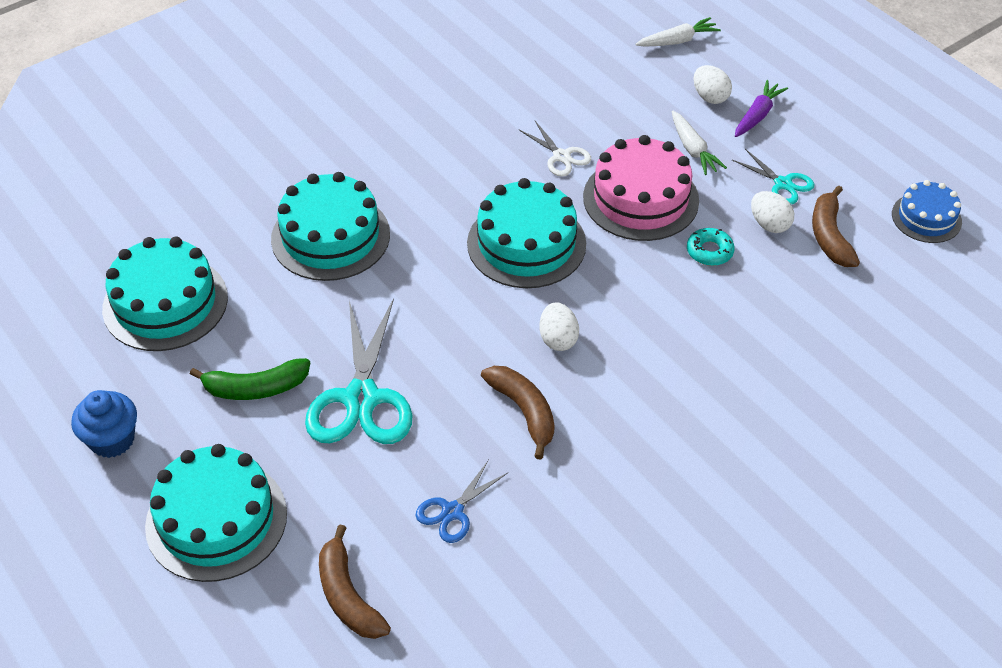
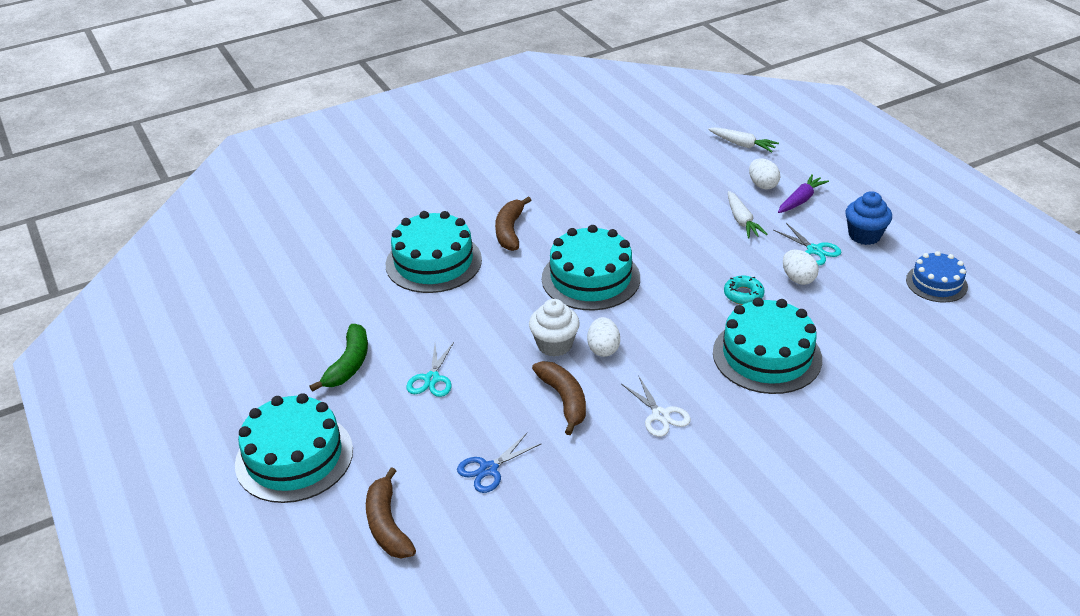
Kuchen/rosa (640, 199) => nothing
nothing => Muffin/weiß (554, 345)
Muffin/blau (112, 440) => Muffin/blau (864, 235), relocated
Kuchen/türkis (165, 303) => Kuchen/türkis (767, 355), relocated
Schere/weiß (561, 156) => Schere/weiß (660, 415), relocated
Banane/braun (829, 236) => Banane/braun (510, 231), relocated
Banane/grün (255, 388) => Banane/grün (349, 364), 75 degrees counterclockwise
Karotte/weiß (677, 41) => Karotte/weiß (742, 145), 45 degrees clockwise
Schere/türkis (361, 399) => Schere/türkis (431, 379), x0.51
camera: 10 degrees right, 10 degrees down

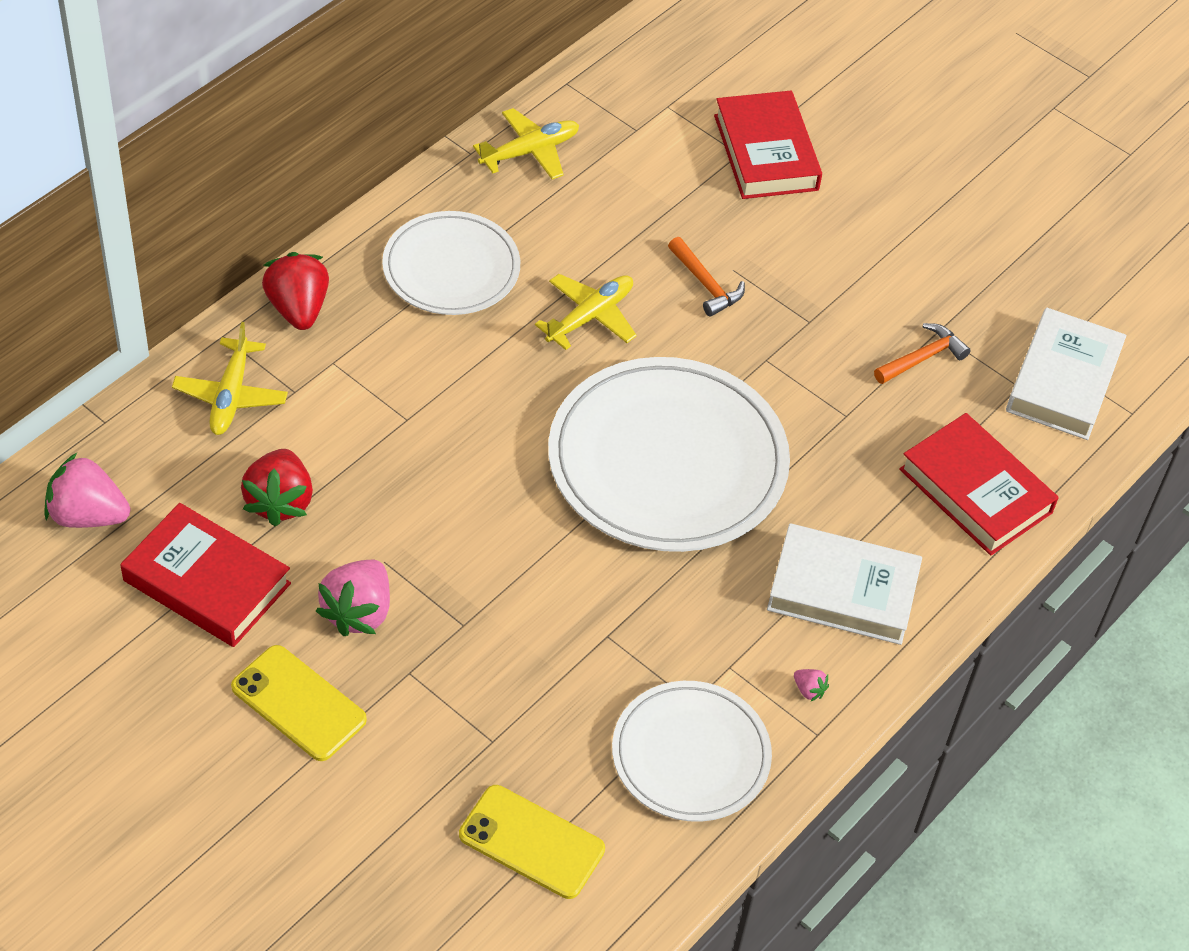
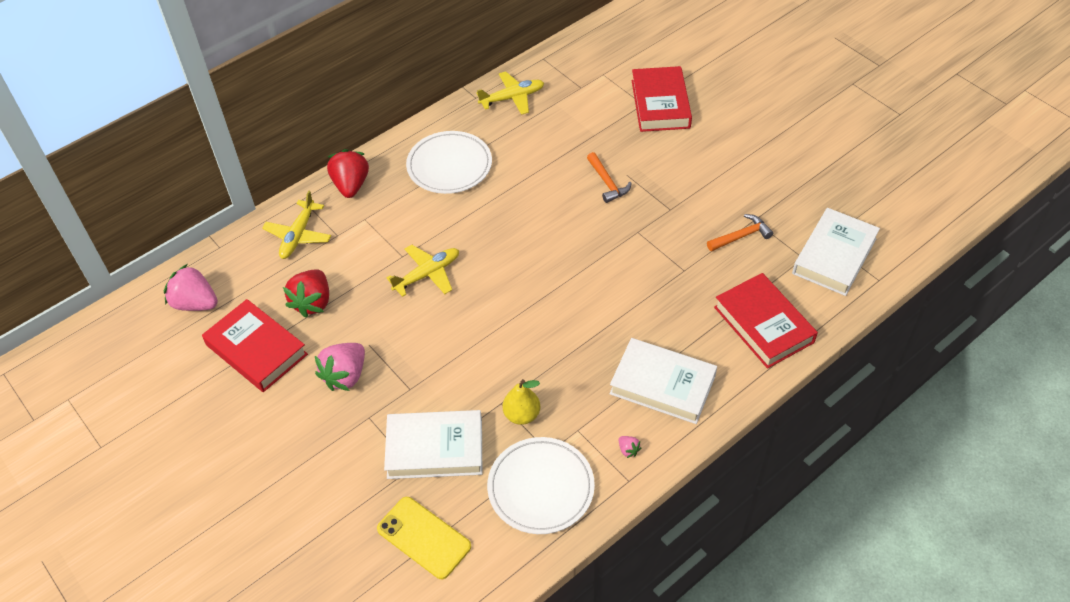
Handy/gelb (298, 703) => nothing
Teller/weiß (667, 461) => nothing
nothing => Buch/weiß (435, 448)
nothing => Birne/gelb (522, 415)
Flugzeug/gelb (590, 316) => Flugzeug/gelb (427, 274), relocated
camera: 15 degrees right, 0 degrees up

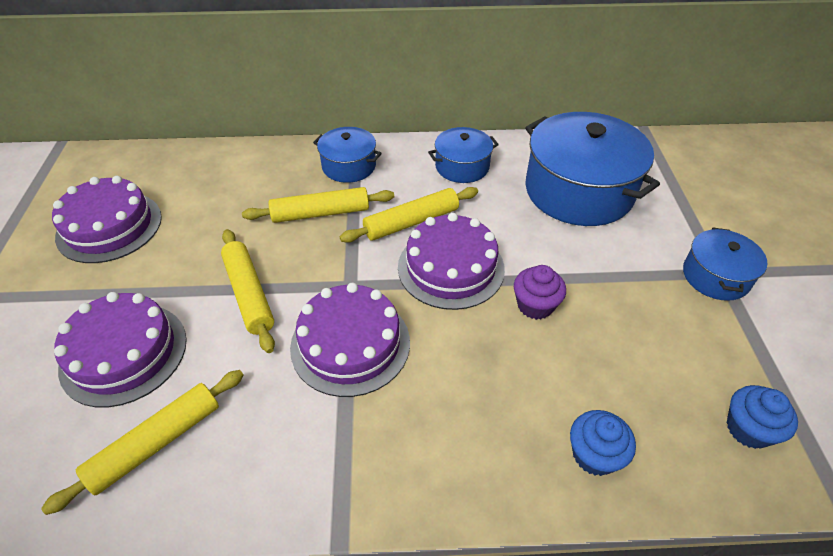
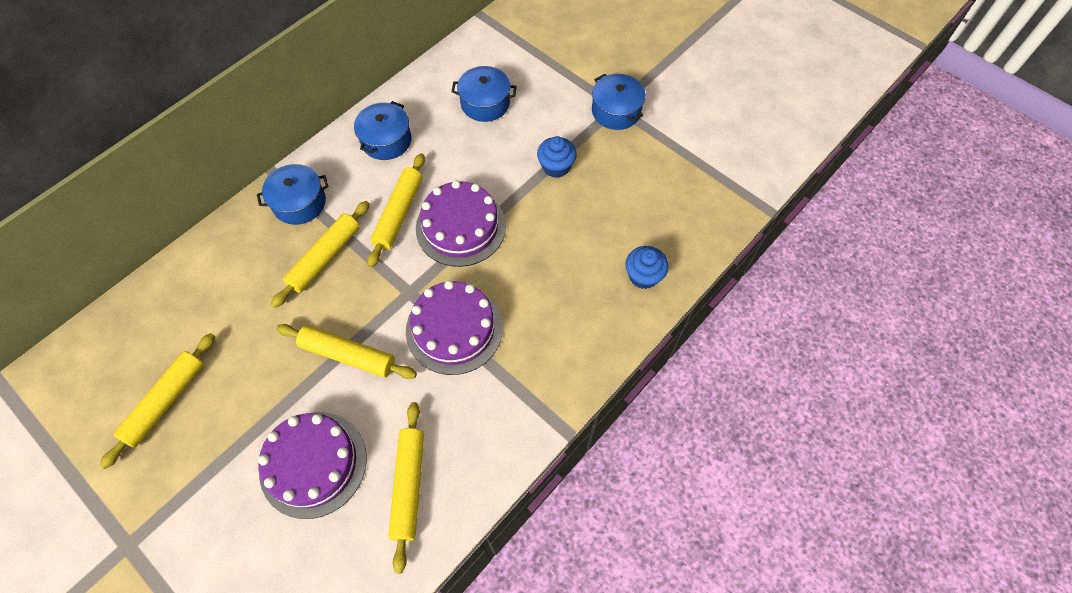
Muffin/lila (535, 305) => nothing
Muffin/blau (748, 429) => Muffin/blau (556, 166), relocated
Kuchen/lila (109, 226) => Nudelholz/gelb (166, 401)
Kochtopf/blau (579, 191) => Kochtopf/blau (485, 103), x0.52
camera: 45 degrees left, 15 degrees up

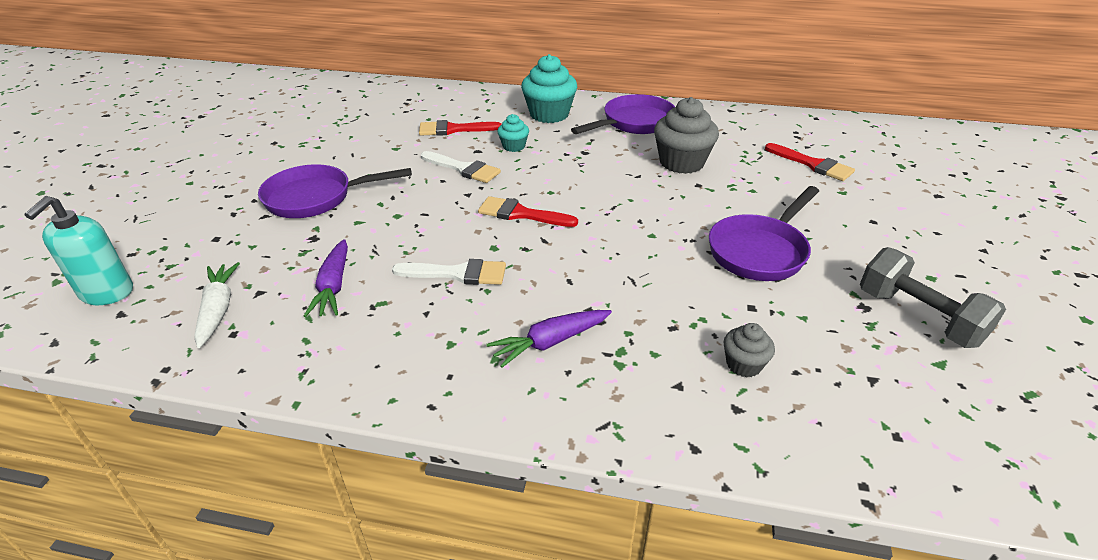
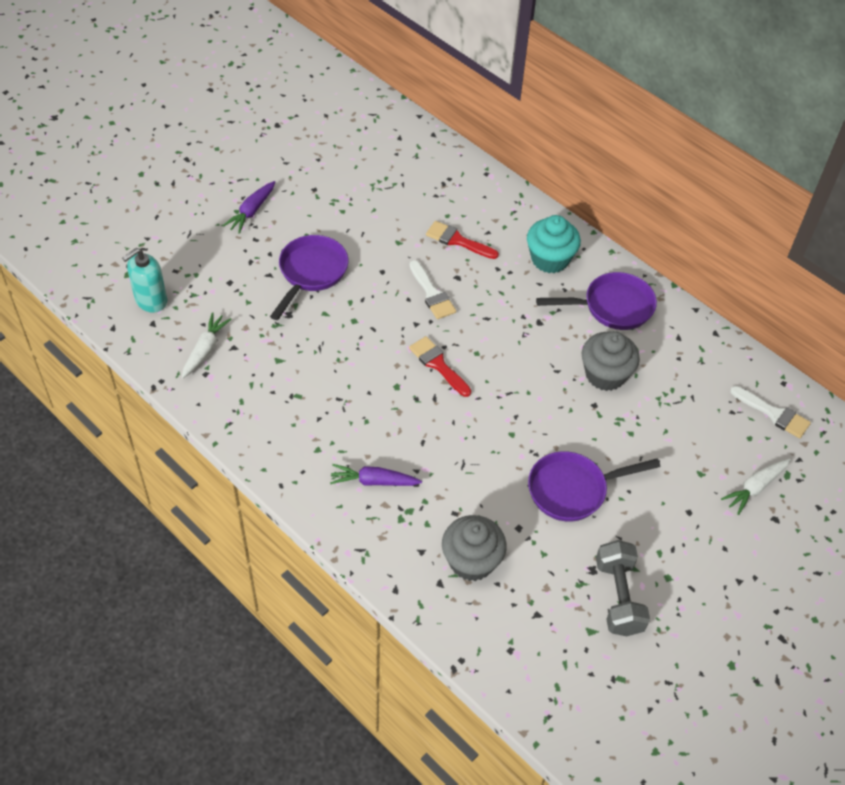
Muffin/türkis (514, 146) => nothing
Pinsel/rot (813, 164) => nothing
nothing => Karotte/weiß (755, 488)
Karotte/lila (333, 286) => Karotte/lila (251, 211), relocated
Pinsel/weiß (458, 273) => Pinsel/weiß (774, 414), relocated
Pfanne/lila (316, 198) => Pfanne/lila (311, 273), 90 degrees clockwise
Muffin/grau (743, 364) => Muffin/grau (471, 561), x1.90
camera: 30 degrees right, 15 degrees up

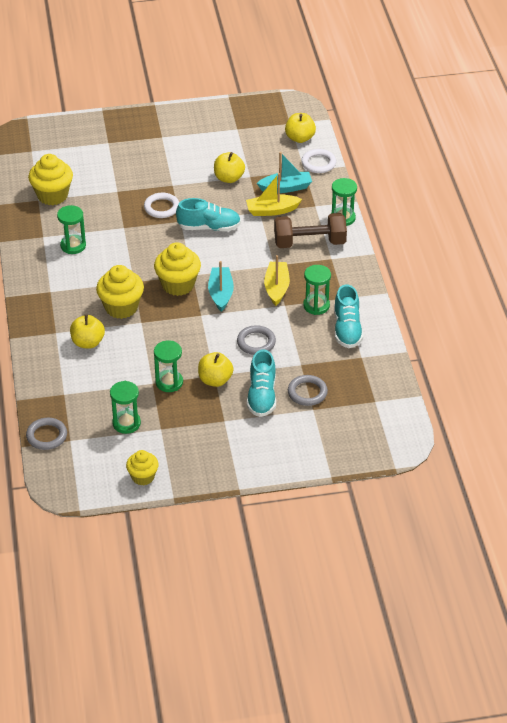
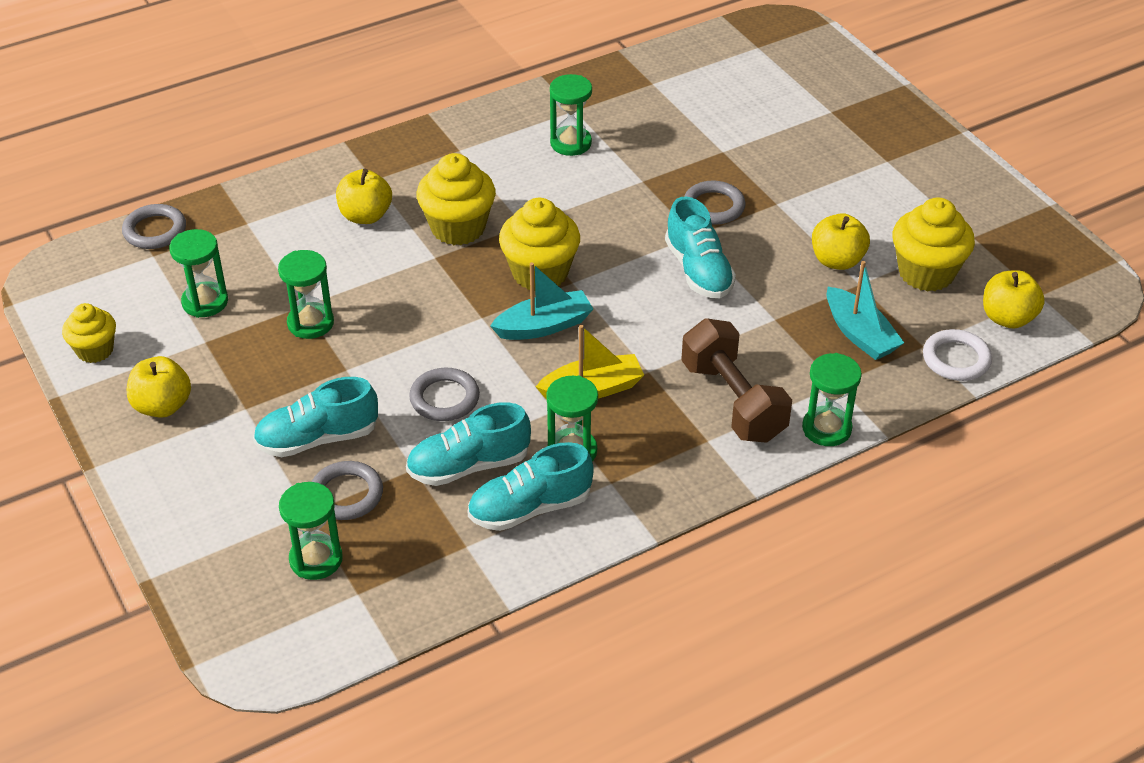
Boot/gelb (272, 210) => nothing
nothing => Sanduhr/grün (316, 559)
nothing => Schuh/türkis (469, 466)
Muffin/gelb (52, 195) => Muffin/gelb (926, 273), relocated
Apfel/gelb (215, 380) => Apfel/gelb (162, 406), relocated
Ring/weiß (161, 207) => Ring/grau (713, 207)
camera: 70 degrees right, 0 degrees up

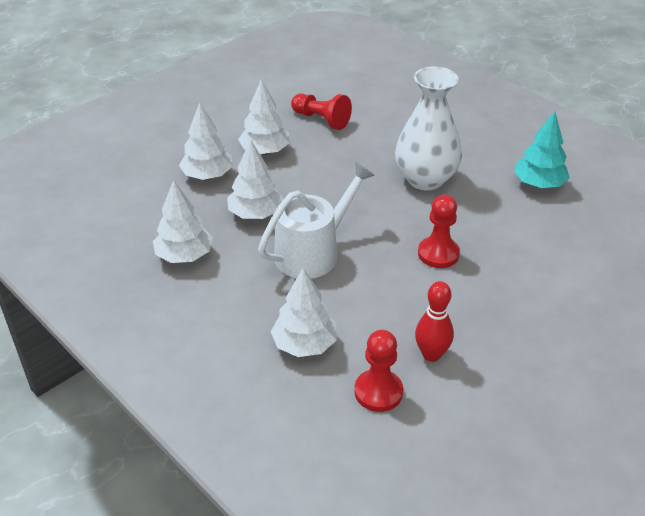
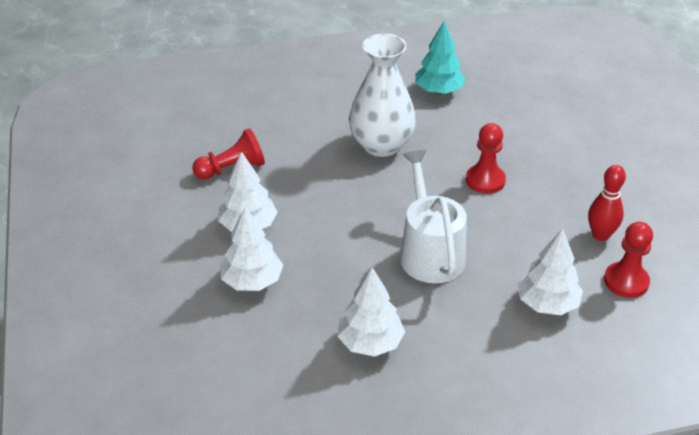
Baum/weiß (255, 214) => nothing
camera: 60 degrees left, 0 degrees up

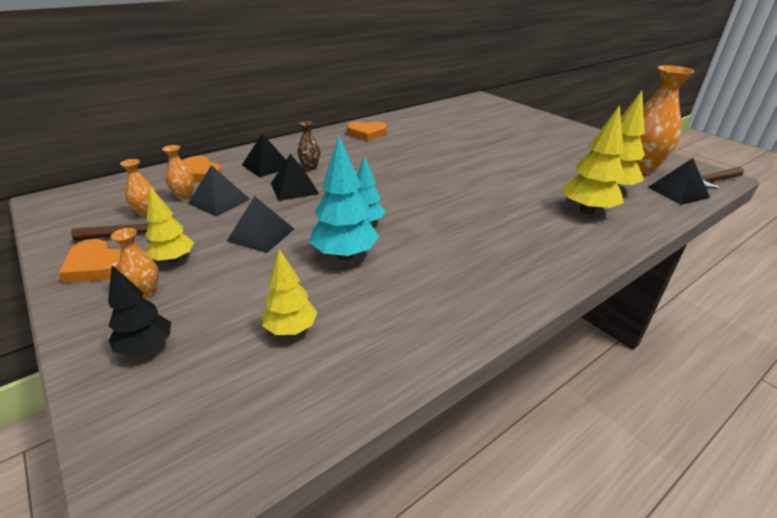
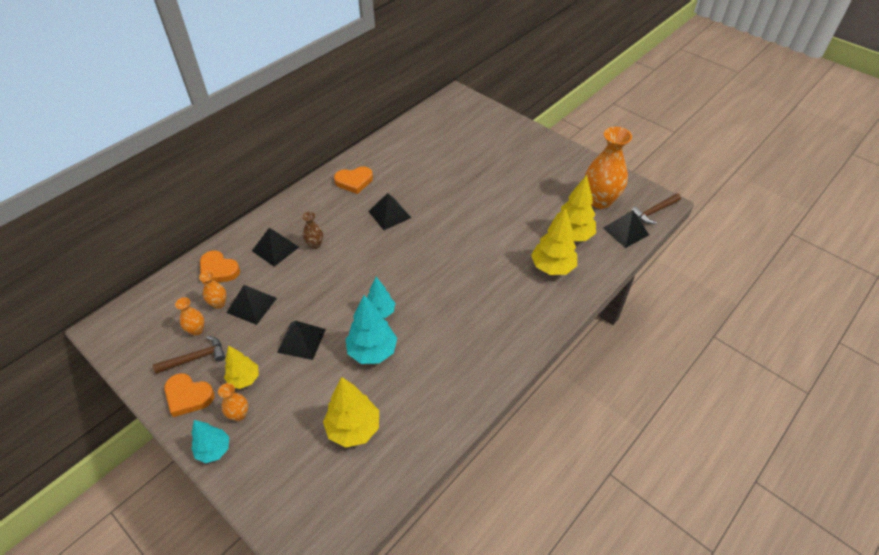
Baum/schwarz (146, 347) => nothing
nothing => Baum/türkis (214, 450)
Pyramide/schwarz (294, 188) => Pyramide/schwarz (389, 214), relocated
Baum/gelb (291, 329) => Baum/gelb (353, 429), x1.55
camera: 10 degrees left, 15 degrees up

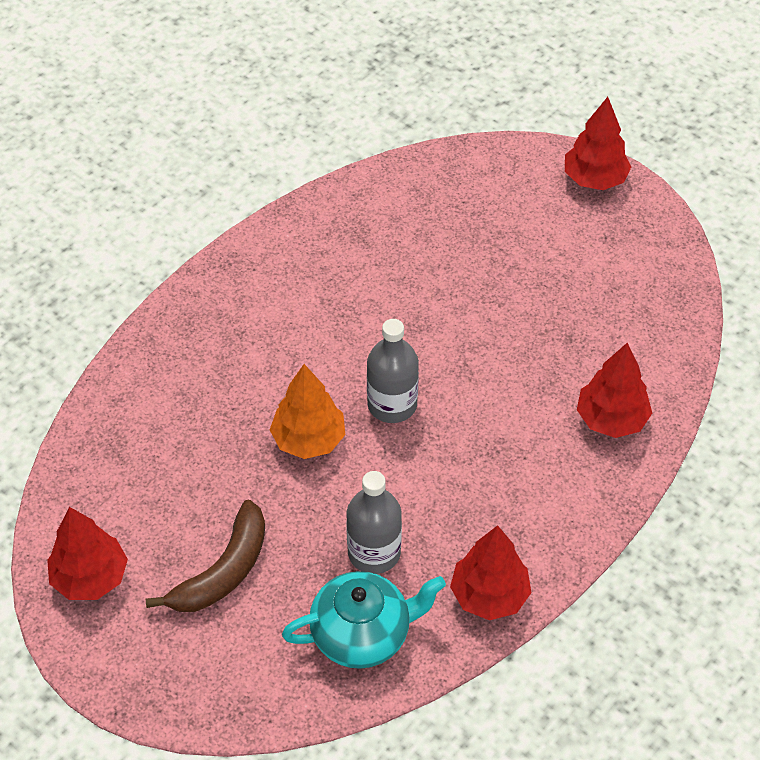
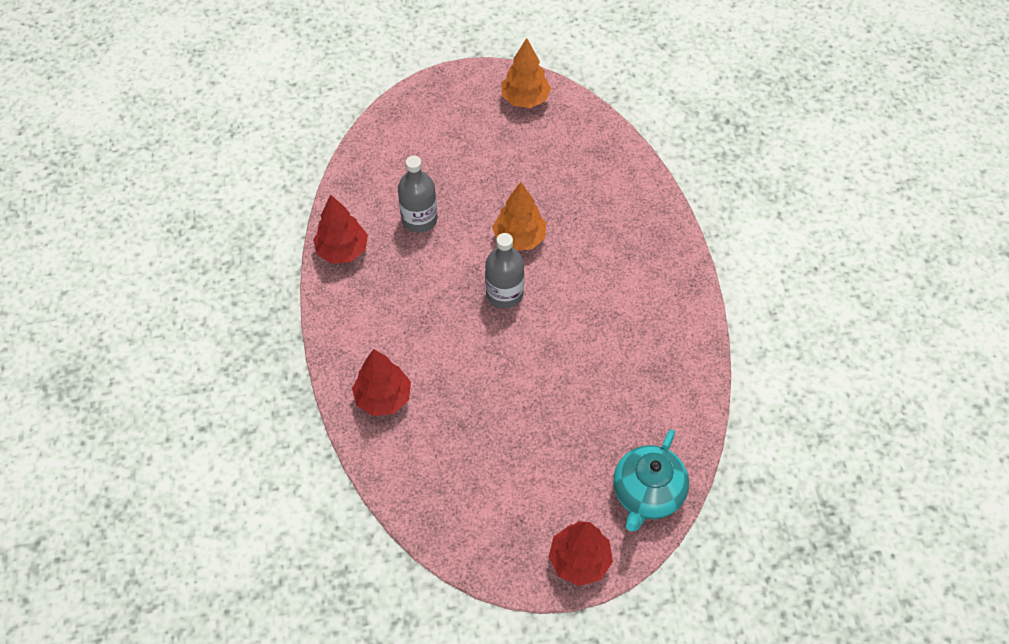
Banane/braun (223, 571) => nothing
Teekanne/türkis (363, 634) => Teekanne/türkis (647, 494), relocated
Baum/rot (90, 577) => Baum/orange (525, 99)
camera: 130 degrees right, 5 degrees up

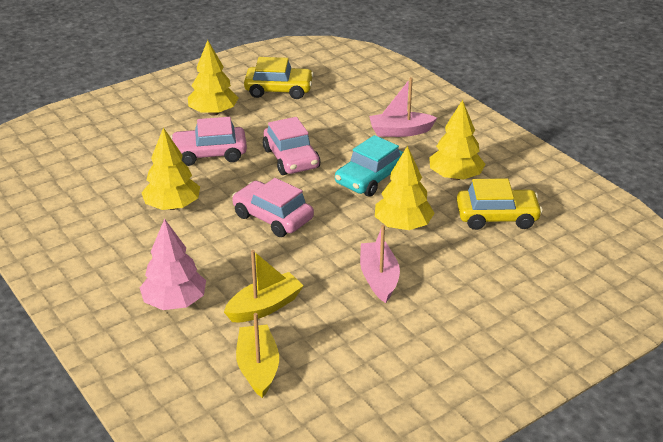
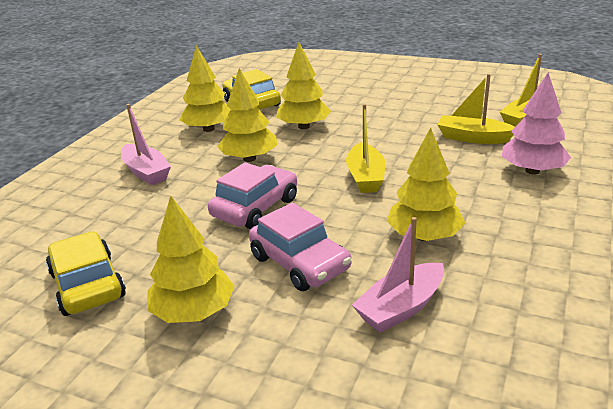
Boot/rosa (379, 278) => Boot/rosa (401, 308), relocated
Auto/rosa (273, 217) => Boot/gelb (365, 177)
Auto/türkis (370, 178) => Baum/gelb (249, 158)
camera: 120 degrees left, 5 degrees down

